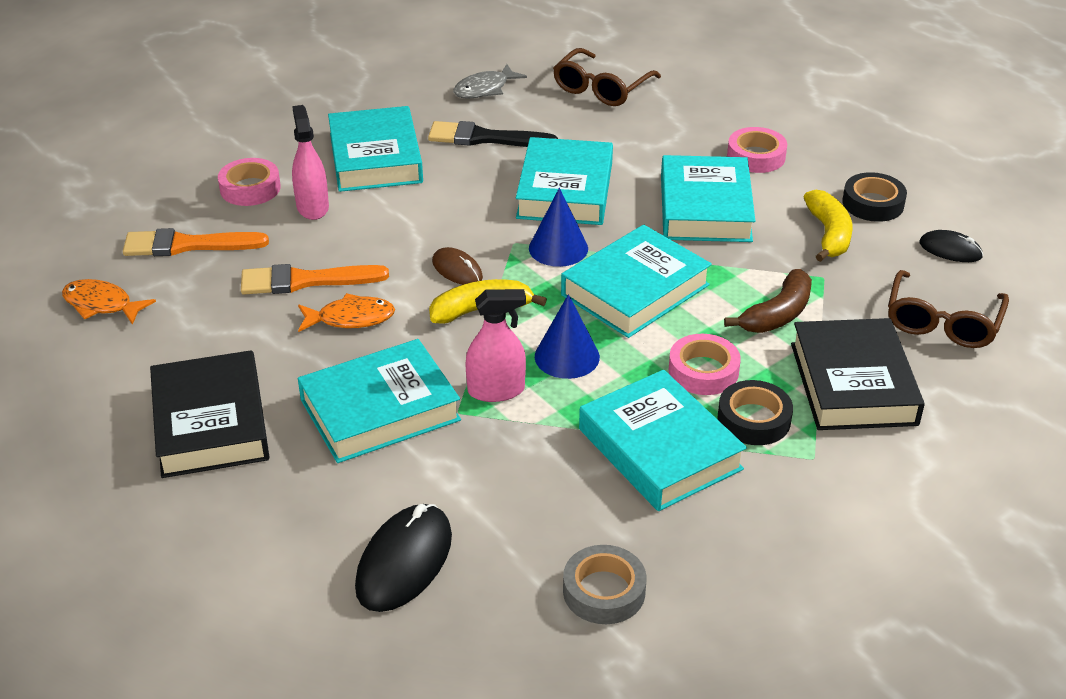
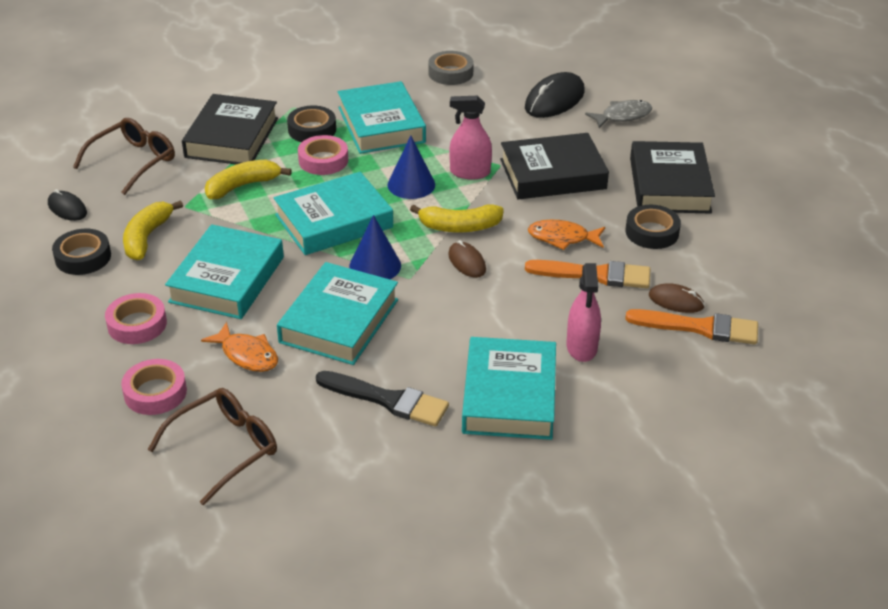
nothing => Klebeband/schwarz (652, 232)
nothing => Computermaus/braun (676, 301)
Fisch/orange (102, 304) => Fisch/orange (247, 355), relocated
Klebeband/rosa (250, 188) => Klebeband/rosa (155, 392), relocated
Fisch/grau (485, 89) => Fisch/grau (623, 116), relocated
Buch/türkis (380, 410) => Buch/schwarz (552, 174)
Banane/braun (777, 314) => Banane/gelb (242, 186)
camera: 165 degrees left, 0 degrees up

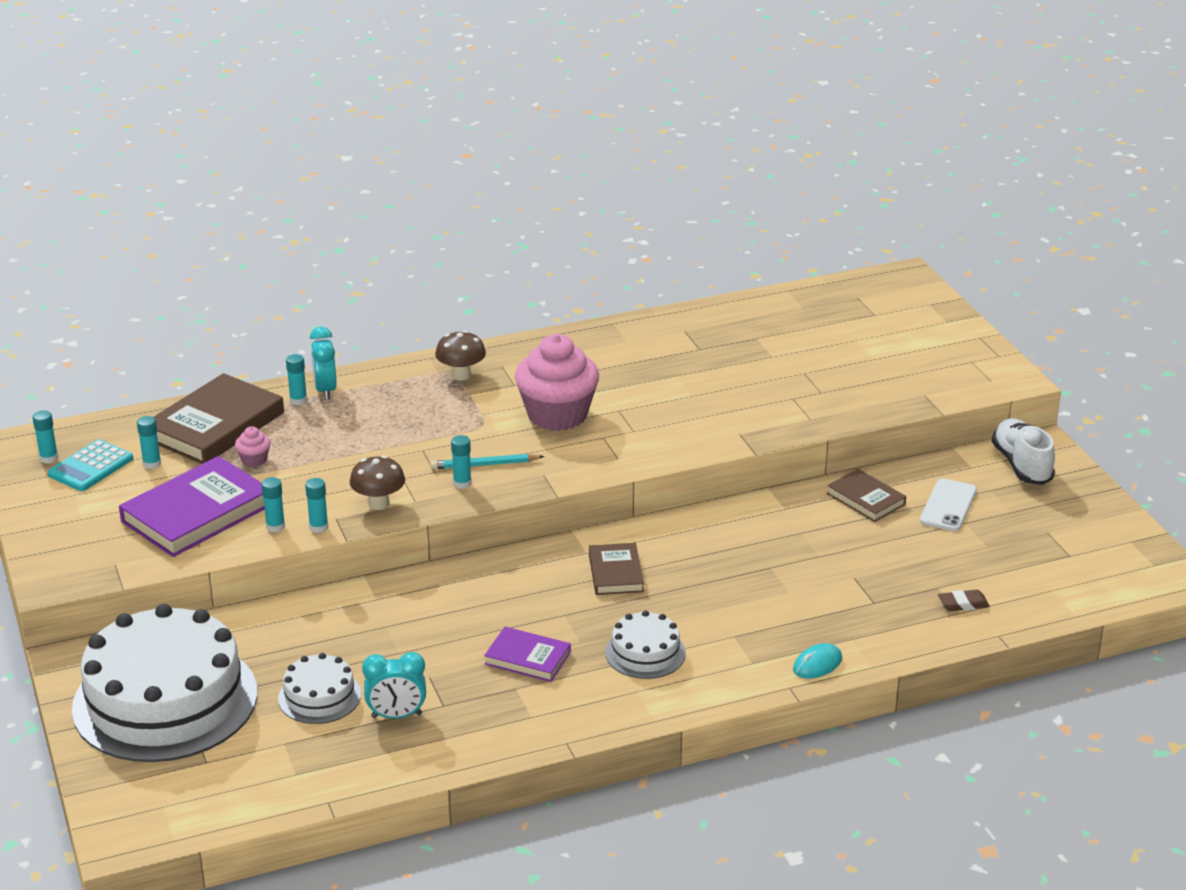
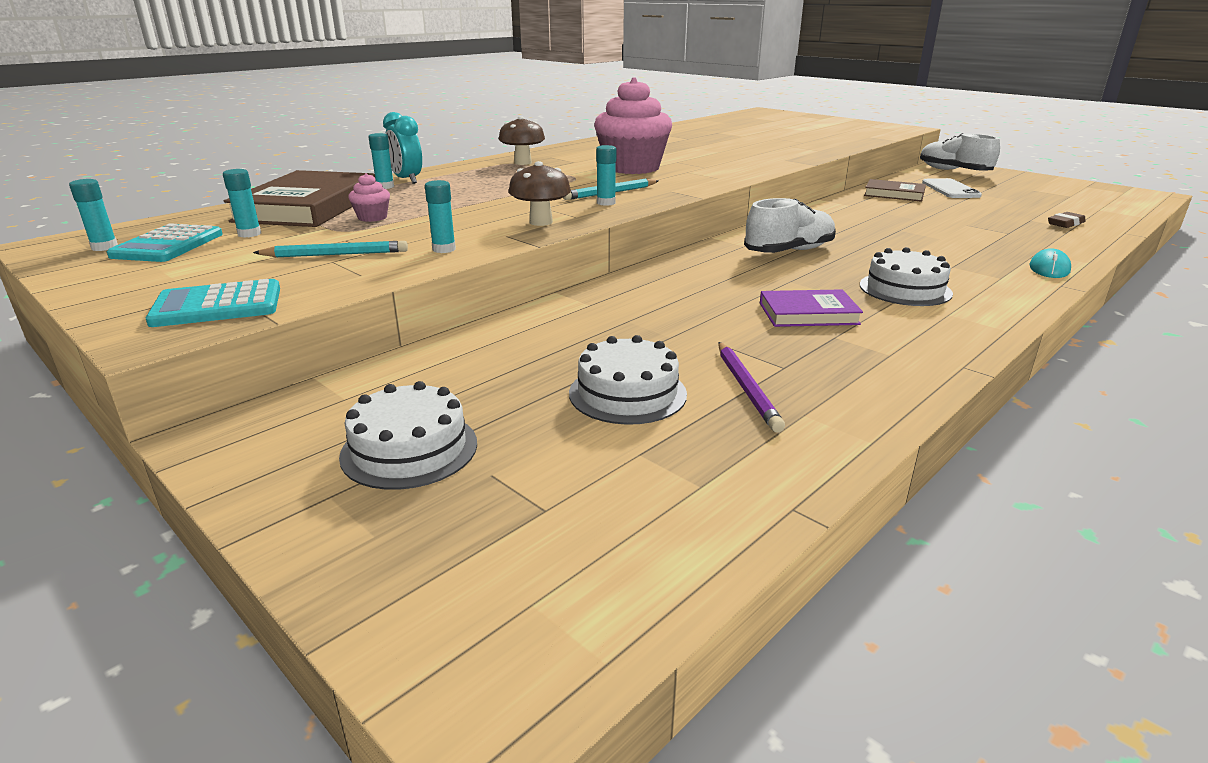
Klebestift/türkis (318, 527) => nothing
nothing => Taschenrechner/türkis (217, 305)
Buch/lila (197, 513) => Bleistift/türkis (336, 254)
Wecker/türkis (396, 716) => Bleistift/lila (746, 388)
Buch/braun (616, 573) => Schuh/weiß (789, 251)
Kuchen/weiß (165, 700) => Kuchen/weiß (409, 449), x0.45
camera: 25 degrees left, 5 degrees down

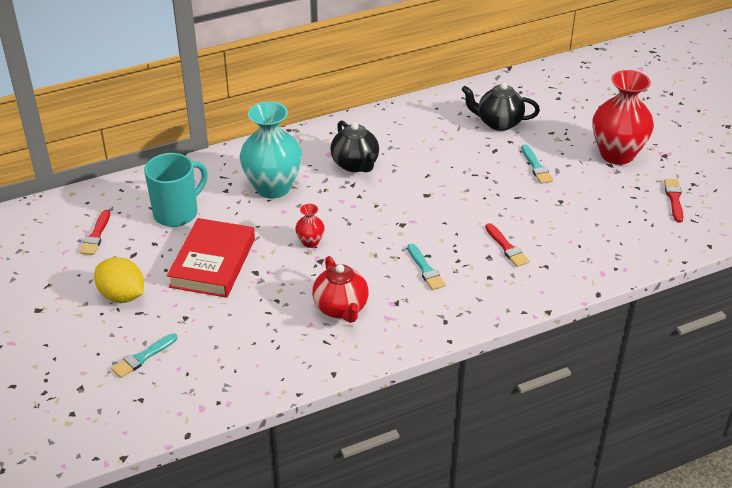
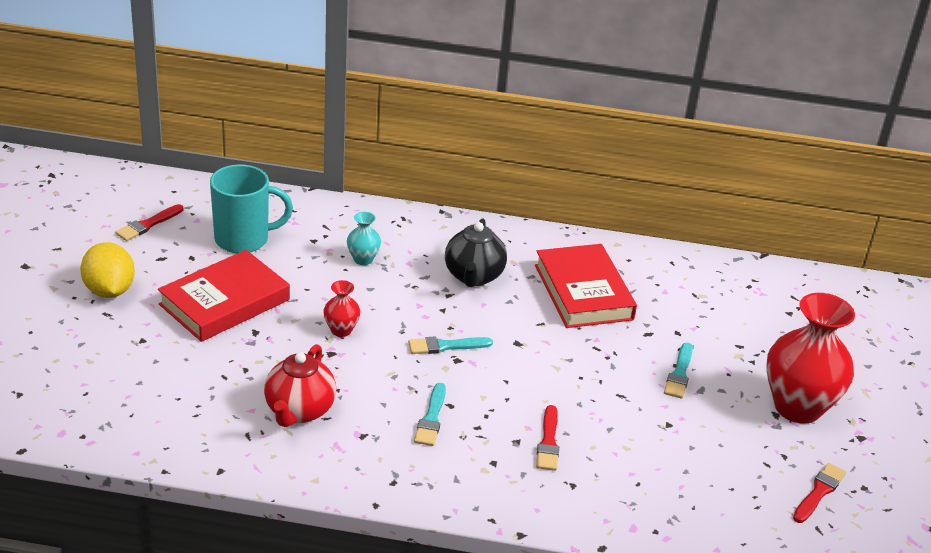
Teekanne/schwarz (498, 123) => nothing
nothing => Buch/rot (583, 292)
Pinsel/türkis (142, 357) => Pinsel/türkis (445, 346), relocated
Vase/türkis (273, 187) => Vase/türkis (363, 259), x0.45
camera: 30 degrees right, 5 degrees down

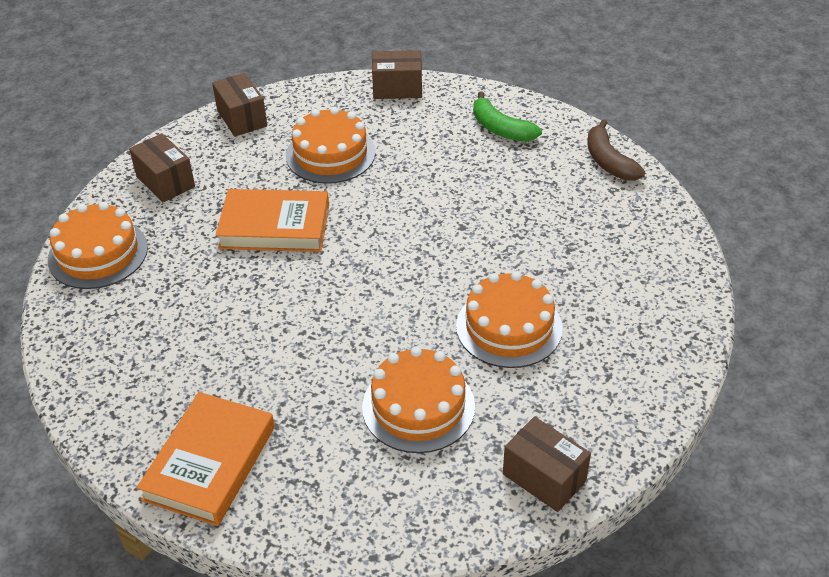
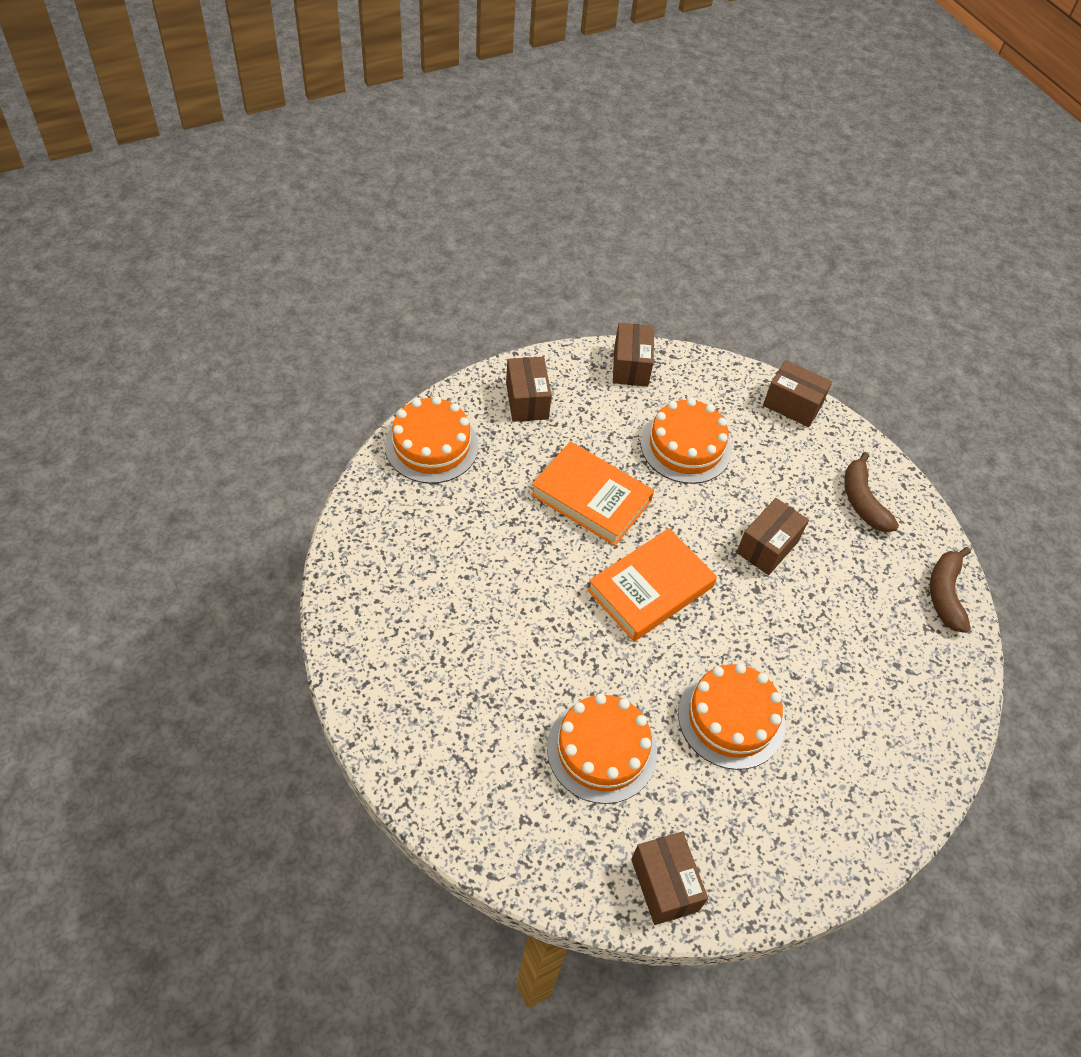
nothing => Schachtel/braun (767, 547)
Buch/orange (210, 463) => Buch/orange (650, 588), relocated
Banane/grün (500, 128) => Banane/braun (862, 501)
camera: 25 degrees right, 10 degrees up

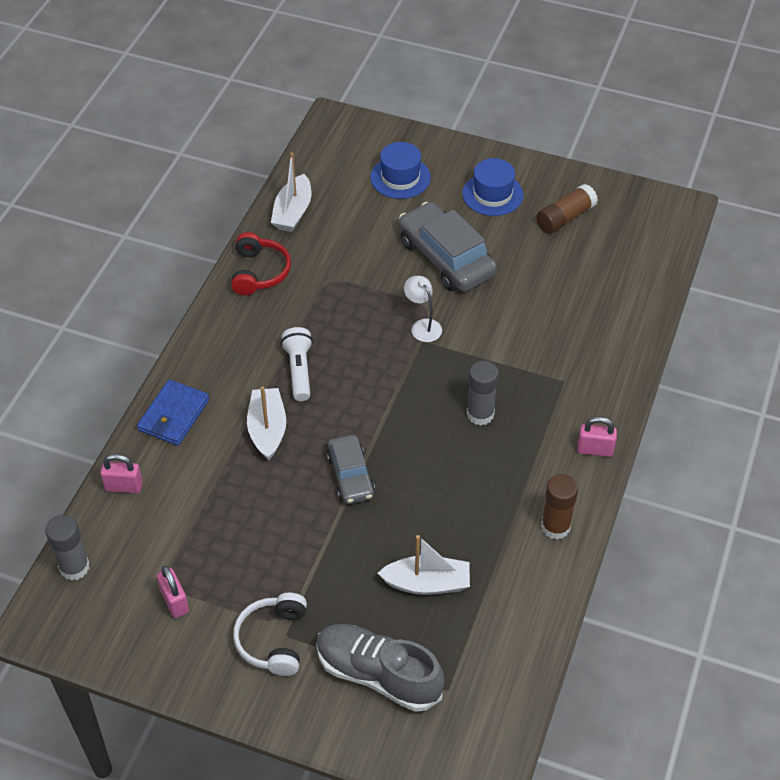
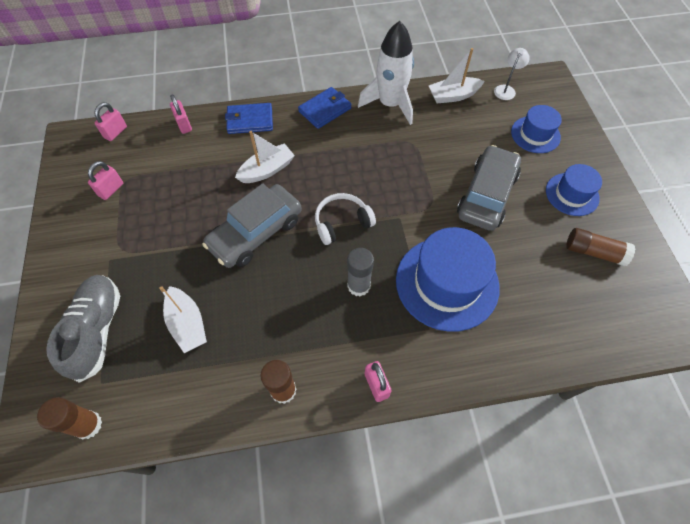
Taschenlampe/weiß (299, 370) => nothing
nothing => Klebestift/braun (88, 425)
nothing => Geldbörse/blau (325, 110)
nothing => Hut/blau (447, 283)
Kopfhörer/weiß (273, 640) => Kopfhörer/weiß (342, 223), relocated
Lampe/weiß (422, 326) => Lampe/weiß (506, 89), relocated
Klebestift/grau (74, 567) => Vorhängeschloss/rosa (115, 132)
Kopfhörer/rot (259, 272) => Rakete/weiß (390, 104)
Auto/grau (350, 476) => Auto/grau (256, 233), x1.66
camera: 60 degrees right, 10 degrees up

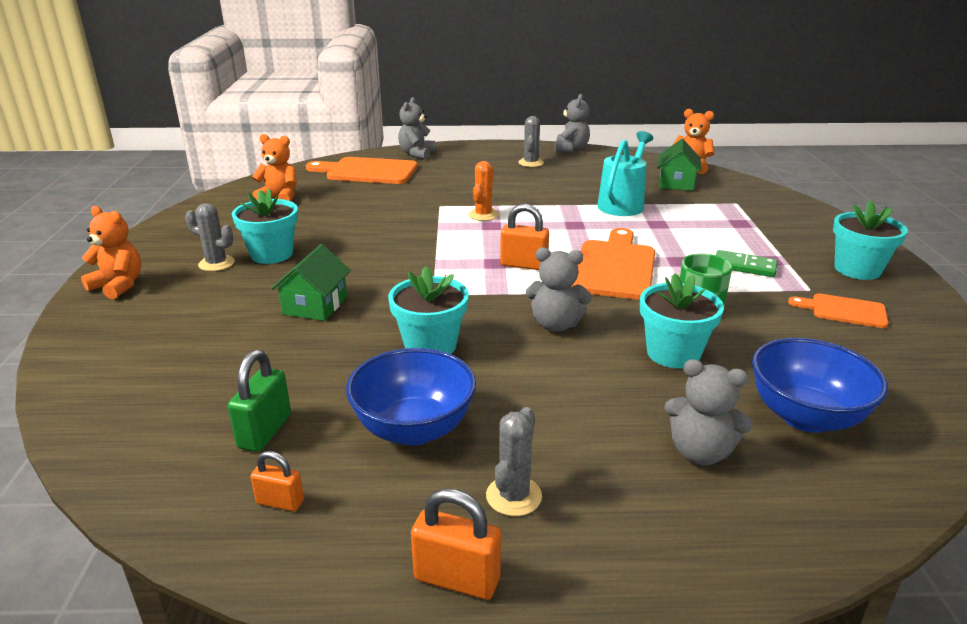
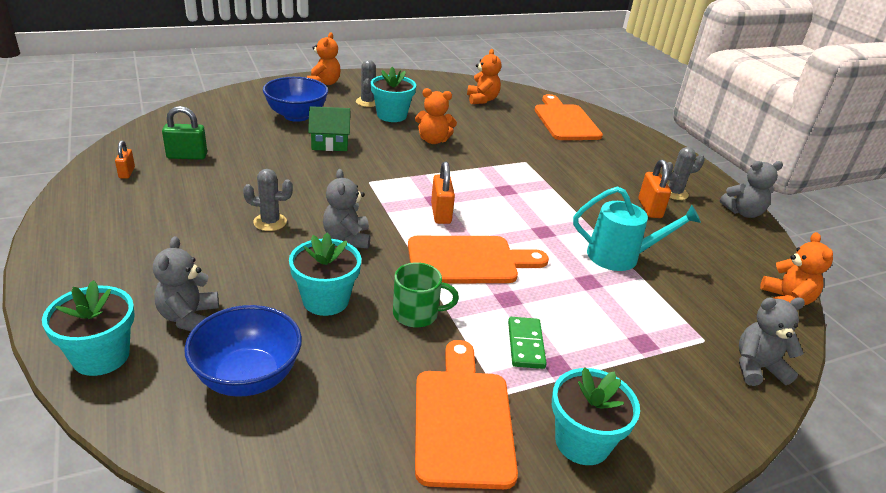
Kaktus/orange (483, 215) => nothing
Haus/grün (676, 183) => nothing
nothing => Teddybär/orange (433, 140)
Schüssel/blau (414, 429) => Schüssel/blau (296, 116), relocated
Blumentopf/türkis (430, 346) => Blumentopf/türkis (101, 356), relocated
Teddybär/grau (417, 154) => Teddybär/grau (757, 368), relocated
Vorhängeschloss/orange (457, 579) => Vorhängeschloss/orange (649, 208), relocated
Kaktus/grau (513, 496) => Kaktus/grau (270, 222), relocated
Schneidebrett/orange (843, 310) => Schneidebrett/orange (463, 419), x1.80
camera: 65 degrees right, 5 degrees up

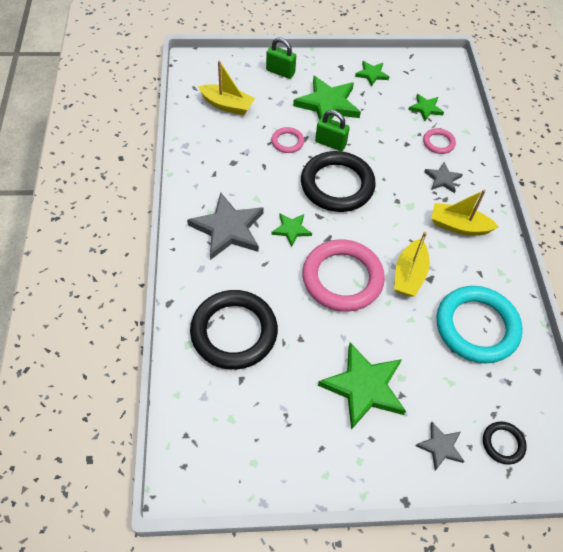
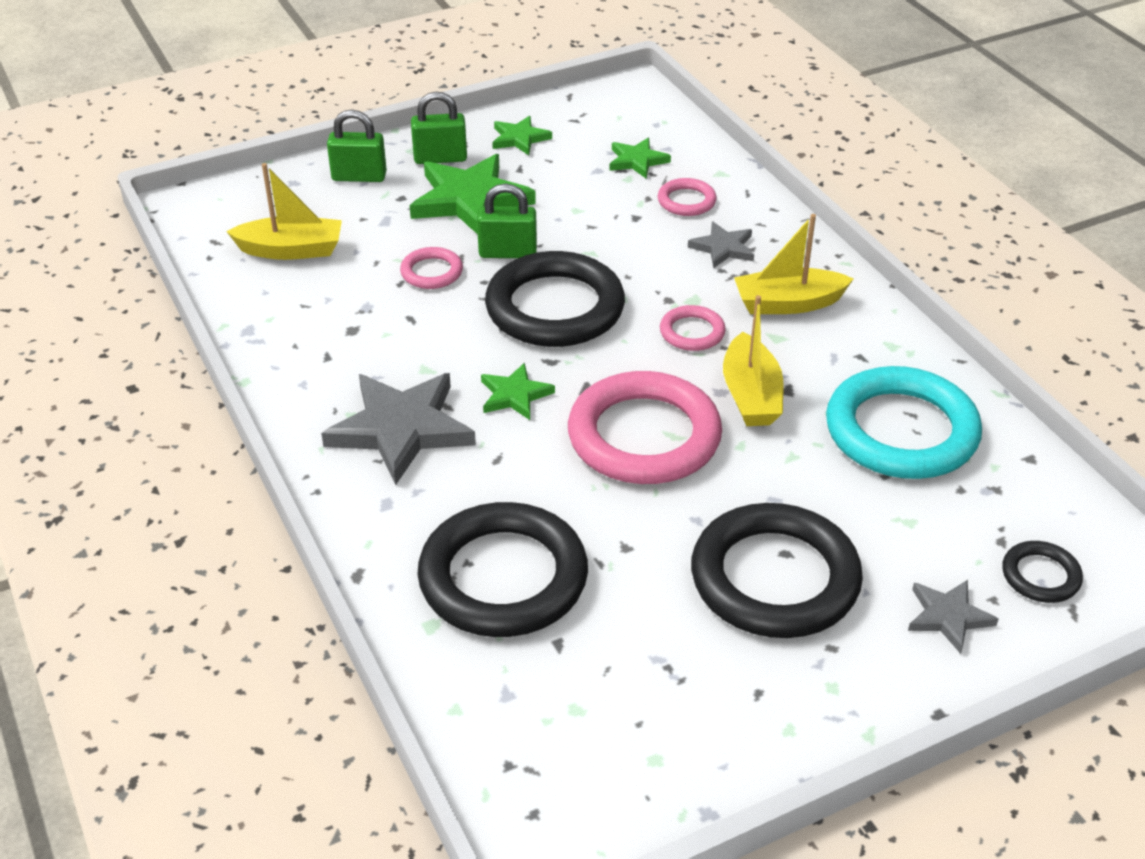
nothing => Vorhängeschloss/grün (440, 158)
nothing => Ring/rosa (692, 332)
Stern/grün (364, 387) => Ring/schwarz (774, 578)
camera: 20 degrees left, 15 degrees down

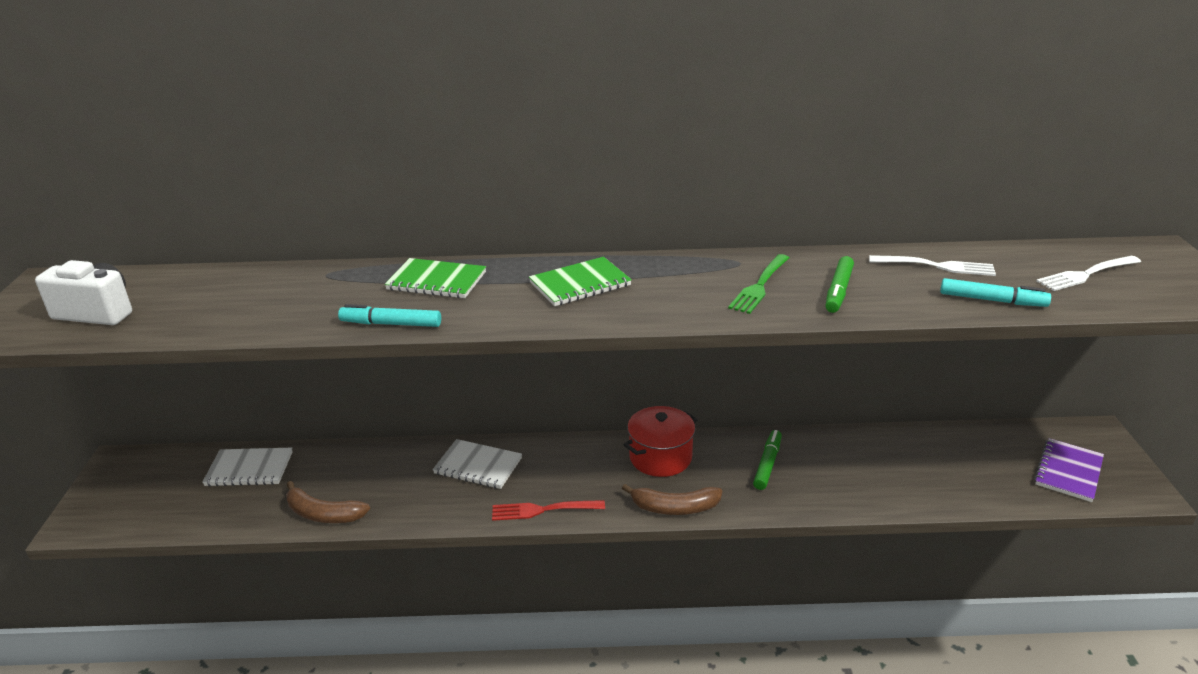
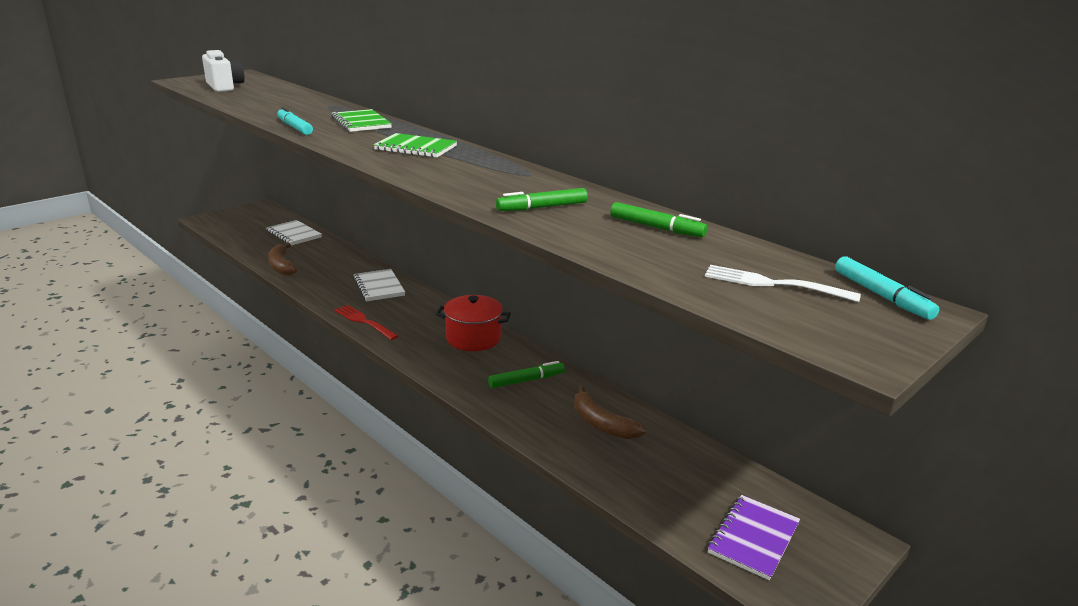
Gabel/grün (760, 285) => nothing
Banane/braun (675, 508) => Banane/braun (601, 424), relocated
Filzstift/türkis (992, 300) => Filzstift/türkis (881, 296), relocated
Gabel/weiß (935, 266) => Filzstift/grün (656, 228)
Notizbuch/lila (1068, 471) => Notizbuch/lila (753, 538), 45 degrees counterclockwise
camera: 45 degrees right, 5 degrees down

